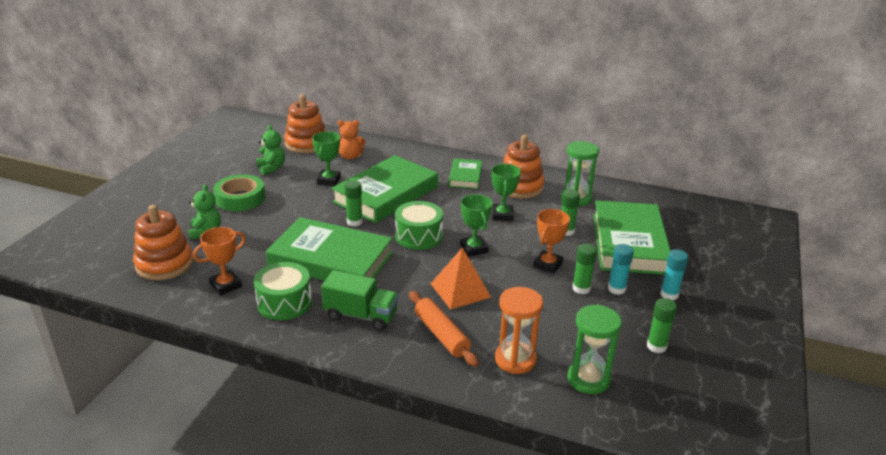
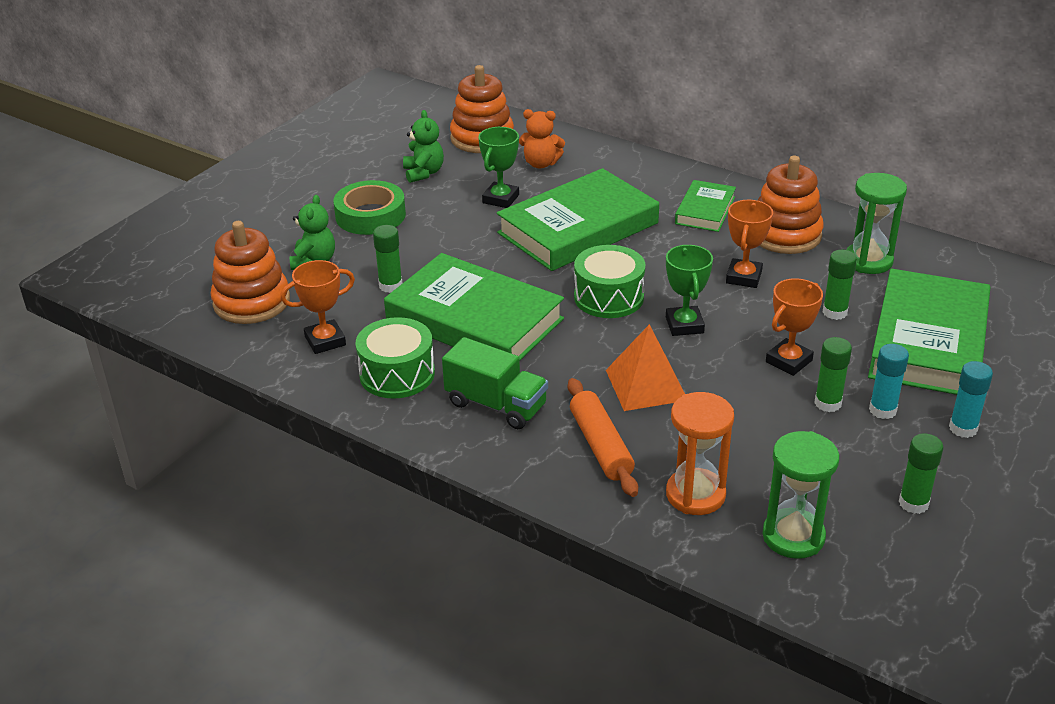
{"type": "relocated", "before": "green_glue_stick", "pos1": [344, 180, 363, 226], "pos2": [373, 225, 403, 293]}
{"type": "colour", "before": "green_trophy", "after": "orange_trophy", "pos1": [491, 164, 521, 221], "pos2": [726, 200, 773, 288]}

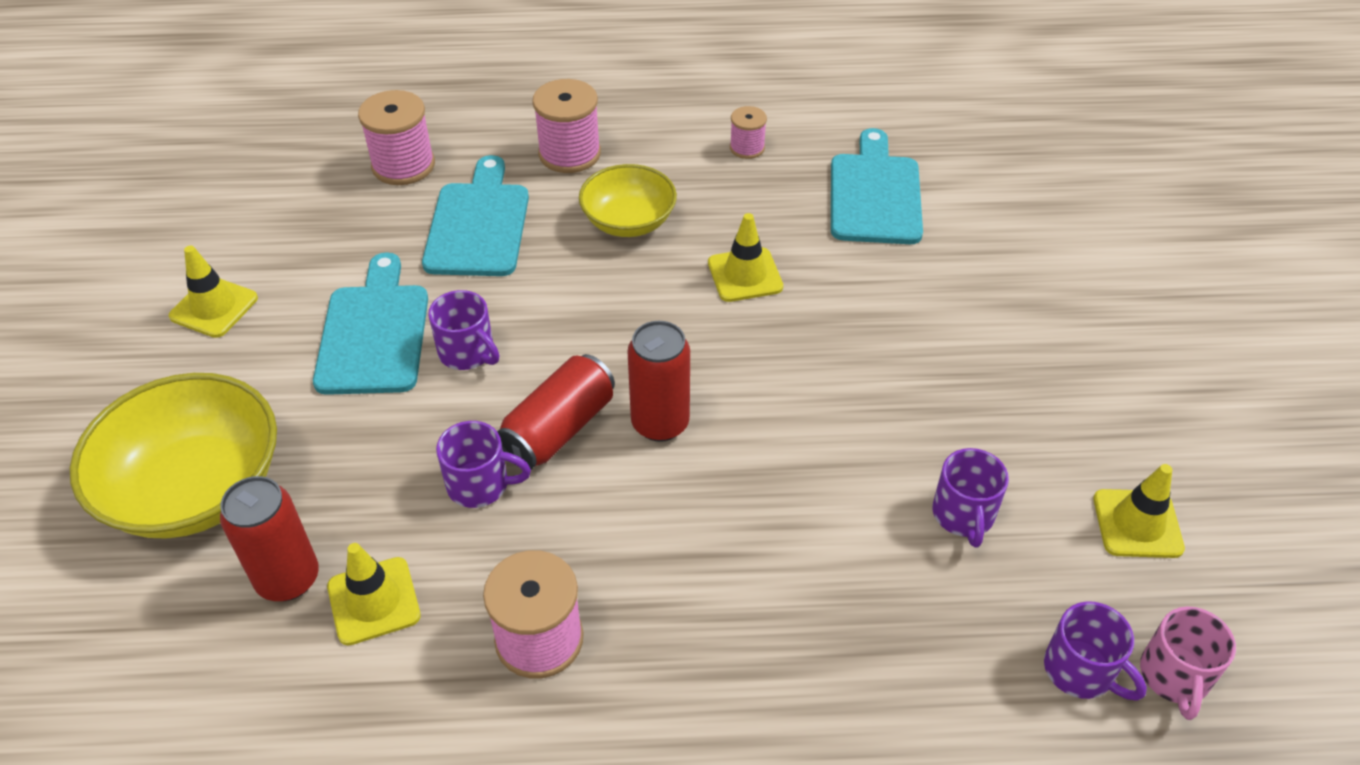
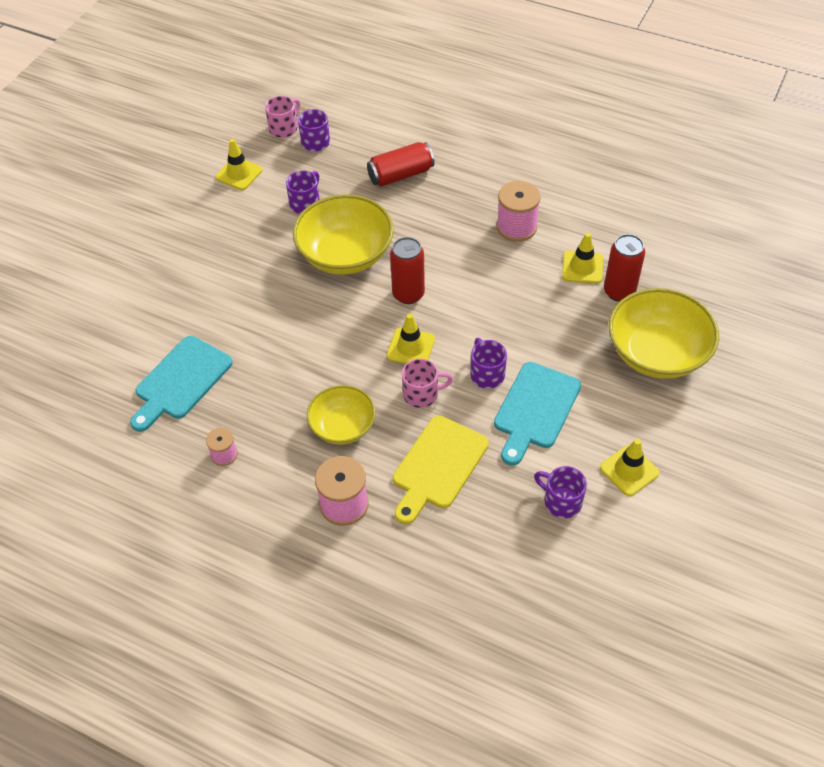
{"type": "missing", "before": "pink_spool", "pos1": [358, 90, 435, 185]}
{"type": "colour", "before": "turquoise_cutting_board", "after": "yellow_cutting_board", "pos1": [422, 155, 529, 276], "pos2": [393, 415, 489, 524]}
{"type": "relocated", "before": "purple_mug", "pos1": [436, 421, 531, 508], "pos2": [534, 466, 587, 518]}
{"type": "relocated", "before": "red_can", "pos1": [497, 354, 615, 470], "pos2": [367, 142, 435, 187]}
{"type": "relocated", "before": "yellow_traffic_cone", "pos1": [708, 213, 783, 302], "pos2": [387, 314, 435, 364]}
{"type": "appeared", "after": "yellow_bowl", "pos2": [293, 194, 394, 275]}
{"type": "appeared", "after": "pink_mug", "pos2": [402, 359, 453, 408]}

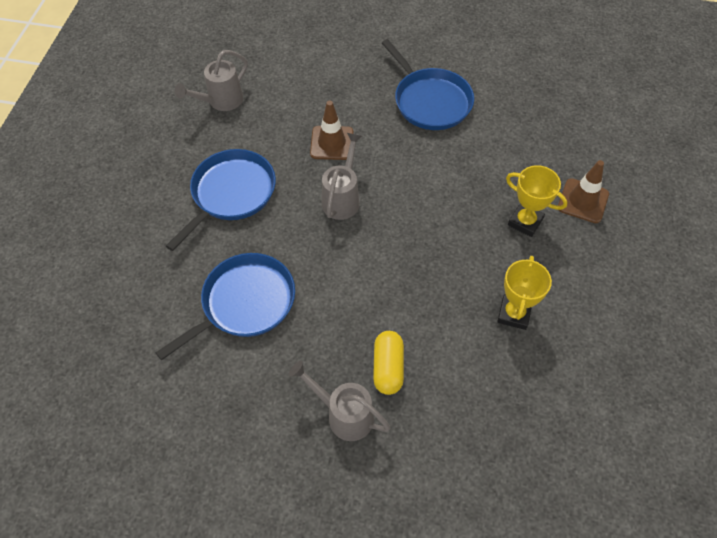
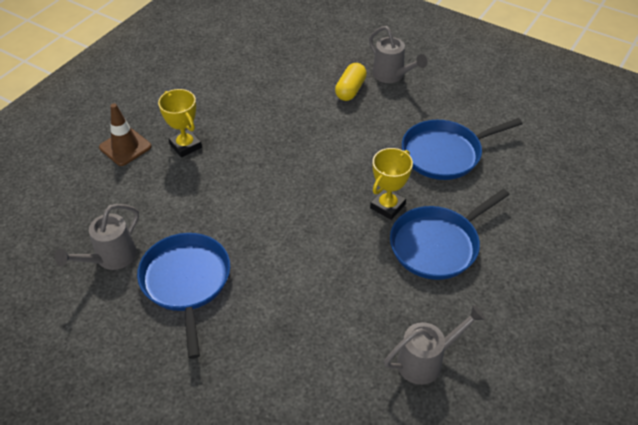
{"type": "missing", "before": "brown_traffic_cone", "pos1": [310, 101, 353, 160]}
{"type": "relocated", "before": "grey_watering_can", "pos1": [322, 133, 362, 220], "pos2": [55, 204, 139, 270]}
{"type": "relocated", "before": "yellow_trophy", "pos1": [497, 256, 552, 330], "pos2": [370, 148, 413, 220]}

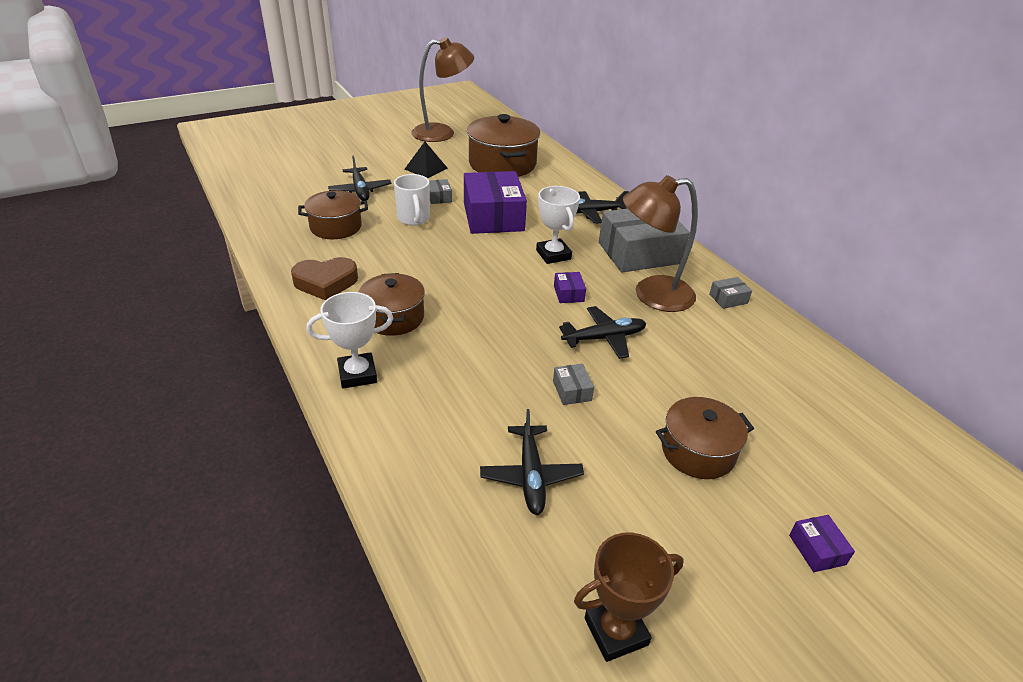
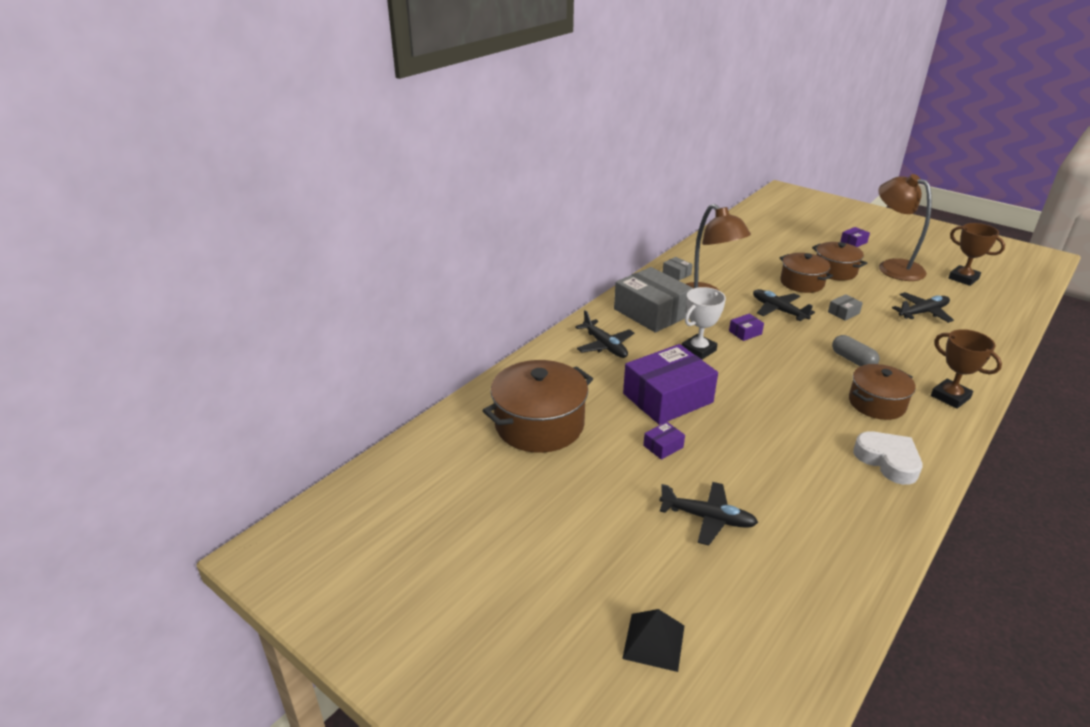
{"type": "colour", "before": "brown_heart", "after": "white_heart", "pos1": [291, 257, 358, 300], "pos2": [853, 431, 922, 485]}
{"type": "relocated", "before": "brown_pot", "pos1": [298, 190, 368, 239], "pos2": [780, 253, 833, 293]}
{"type": "colour", "before": "white_trophy", "after": "brown_trophy", "pos1": [306, 292, 393, 389], "pos2": [931, 329, 1002, 409]}
{"type": "spun", "before": "black_plane", "pos1": [328, 156, 392, 201], "pos2": [659, 482, 758, 546], "turn": 60}
{"type": "missing", "before": "white_mug", "pos1": [394, 174, 430, 225]}
{"type": "relocated", "before": "black_pyramid", "pos1": [405, 142, 447, 178], "pos2": [622, 609, 684, 672]}
{"type": "relocated", "before": "brown_lamp", "pos1": [412, 37, 474, 142], "pos2": [878, 174, 932, 281]}
{"type": "colour", "before": "grey_box", "after": "purple_box", "pos1": [429, 179, 452, 204], "pos2": [643, 422, 685, 460]}
{"type": "appeared", "after": "grey_capsule", "pos2": [832, 335, 880, 366]}

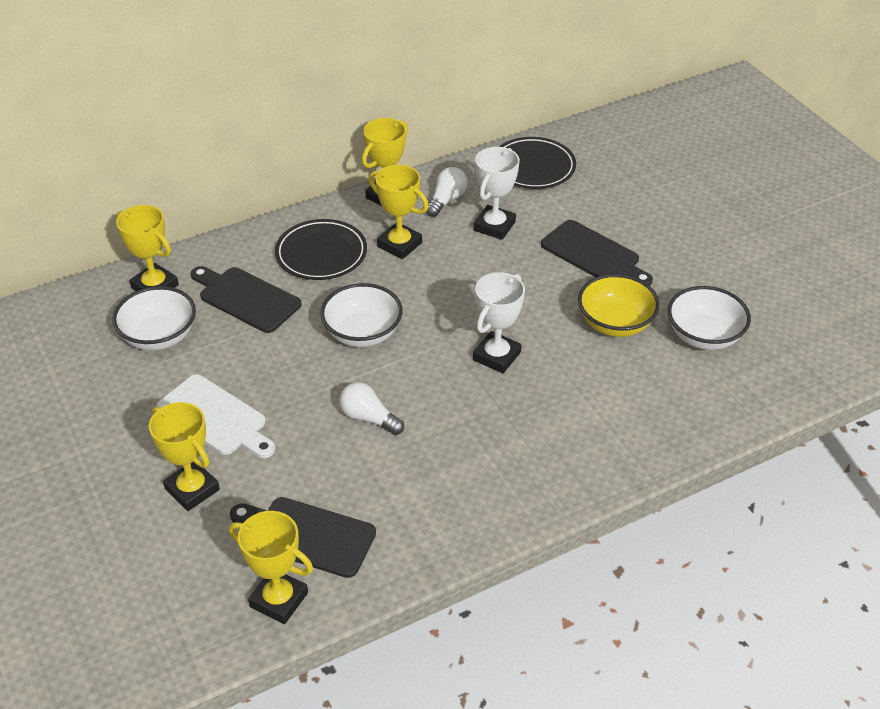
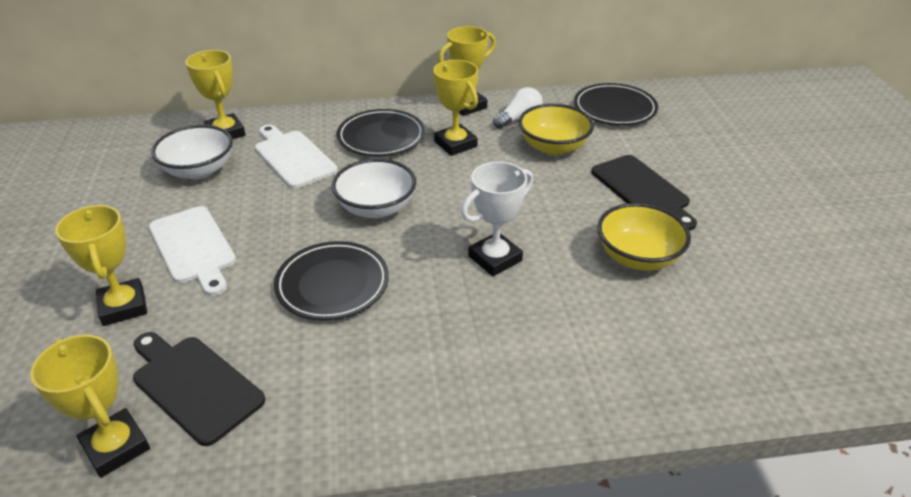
{"type": "colour", "before": "black_cutting_board", "after": "white_cutting_board", "pos1": [191, 266, 302, 333], "pos2": [255, 124, 338, 189]}
{"type": "exchanged", "before": "white_light_bulb", "after": "black_plate", "pos1": [339, 382, 404, 435], "pos2": [274, 241, 389, 320]}
{"type": "exchanged", "before": "white_trophy", "after": "yellow_bowl", "pos1": [474, 147, 520, 240], "pos2": [519, 104, 594, 155]}
{"type": "missing", "before": "white_bowl", "pos1": [668, 286, 751, 350]}

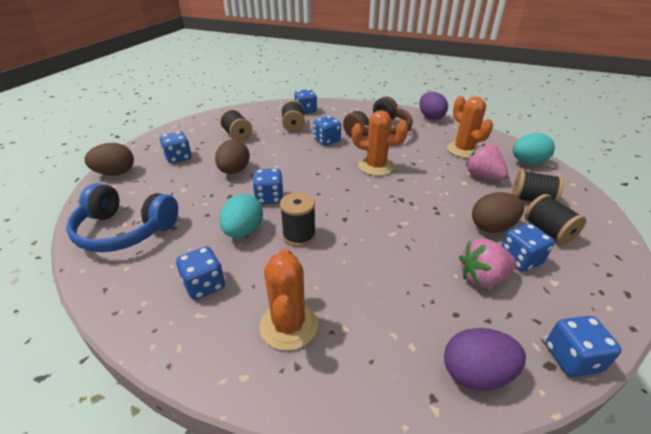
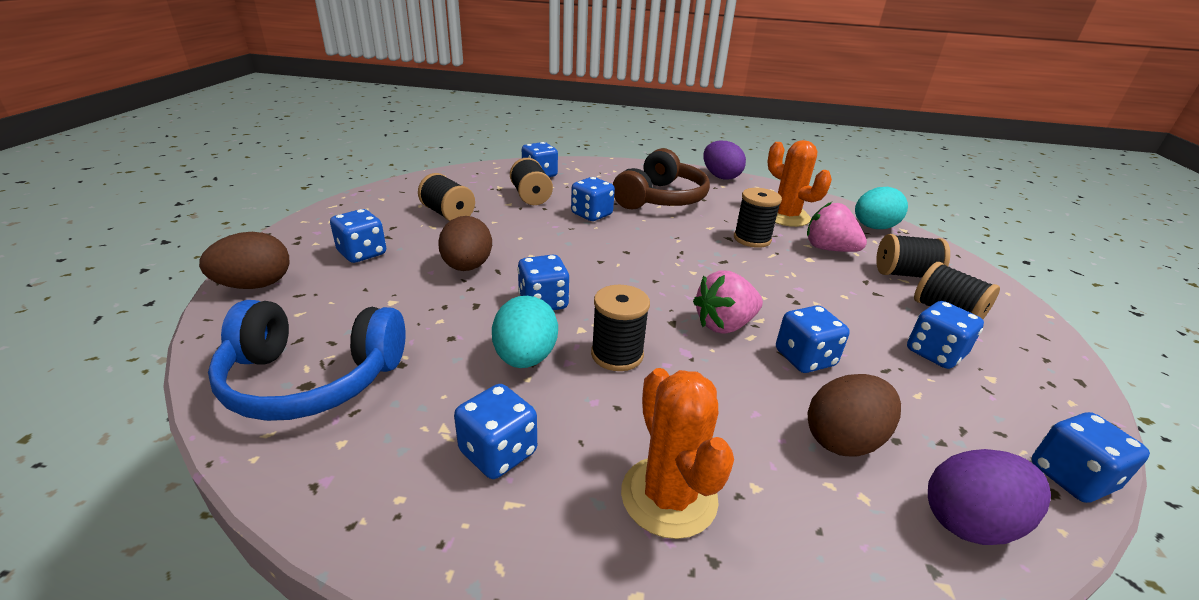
{"type": "missing", "before": "orange_cactus", "pos1": [352, 110, 409, 176]}
{"type": "relocated", "before": "pink_strawberry", "pos1": [459, 238, 517, 288], "pos2": [693, 270, 763, 334]}
{"type": "relocated", "before": "brown_egg", "pos1": [472, 192, 524, 233], "pos2": [808, 374, 901, 457]}
{"type": "appeared", "after": "black_spool", "pos2": [734, 188, 782, 248]}
{"type": "appeared", "after": "blue_dice", "pos2": [776, 305, 850, 373]}

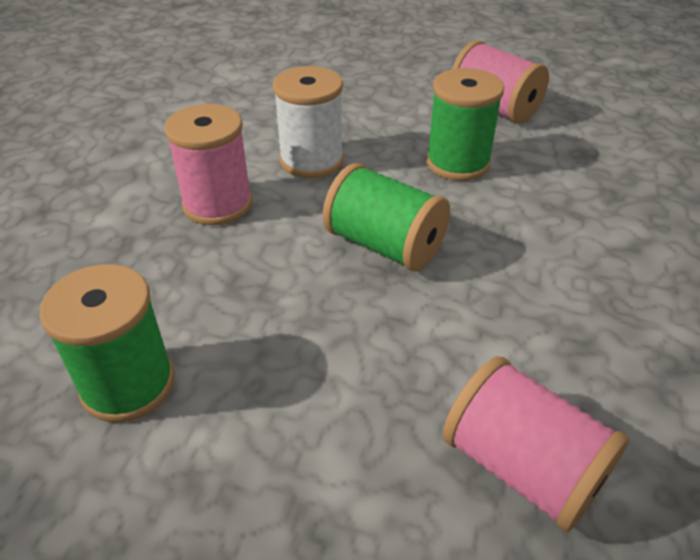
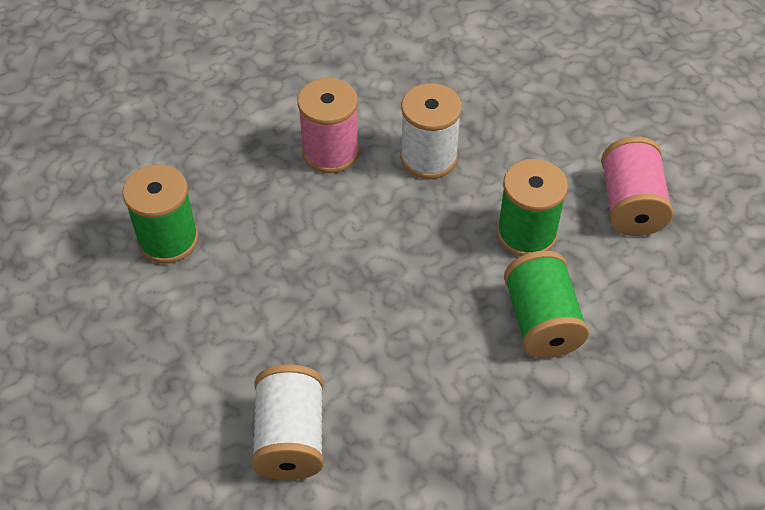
{"type": "relocated", "before": "green_spool", "pos1": [323, 163, 450, 272], "pos2": [504, 251, 589, 358]}
{"type": "colour", "before": "pink_spool", "after": "white_spool", "pos1": [443, 356, 629, 532], "pos2": [251, 364, 324, 480]}

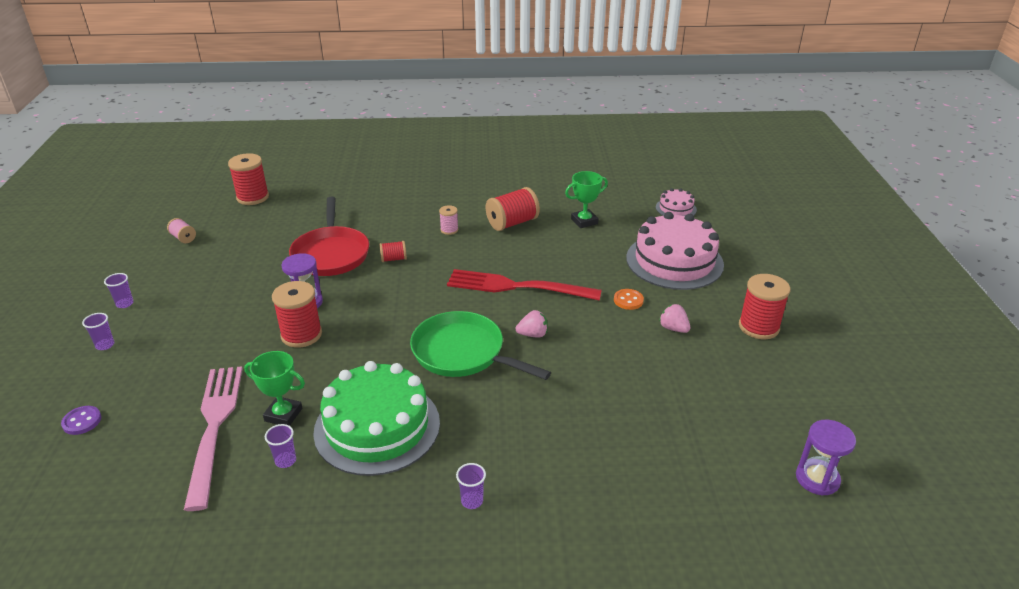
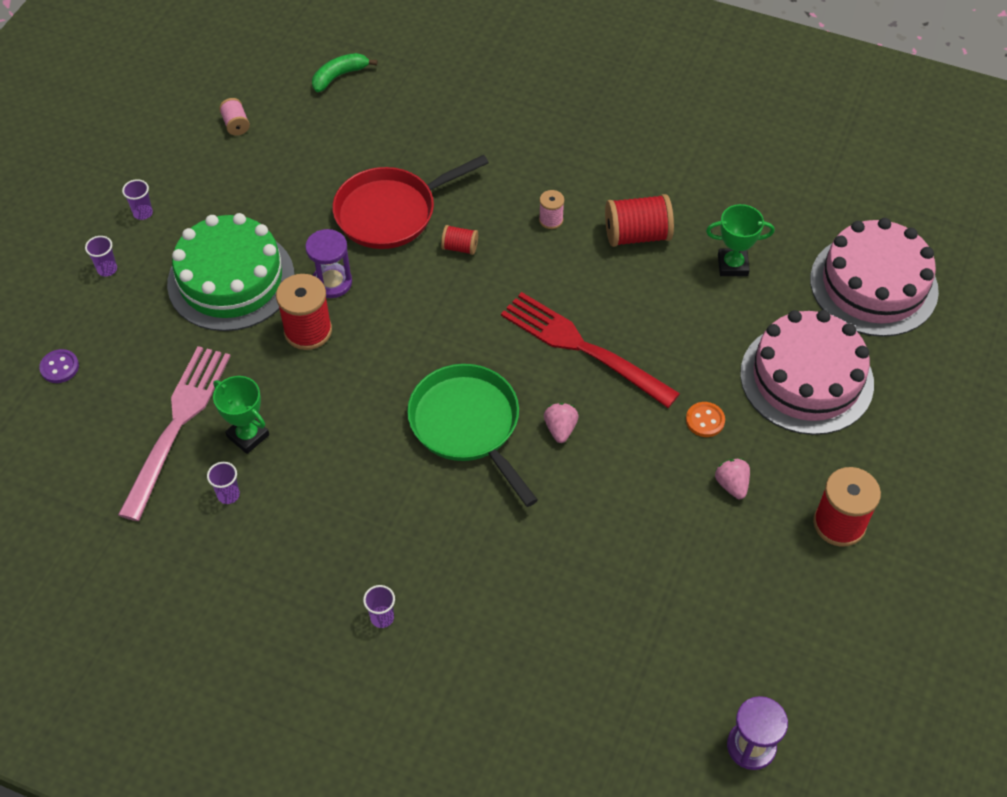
{"type": "exchanged", "before": "red_spool", "after": "green_banana", "pos1": [228, 153, 269, 205], "pos2": [312, 53, 377, 92]}
{"type": "spun", "before": "red_pan", "pos1": [289, 197, 369, 276], "pos2": [333, 155, 489, 249], "turn": 45}
{"type": "relocated", "before": "green_cake", "pos1": [313, 361, 440, 476], "pos2": [167, 213, 294, 331]}
{"type": "spun", "before": "pink_strawberry", "pos1": [515, 310, 548, 338], "pos2": [544, 403, 578, 443], "turn": -105}
{"type": "size", "before": "pink_cake", "pos1": [656, 188, 697, 216], "pos2": [810, 218, 939, 337], "scale": 2.15}

